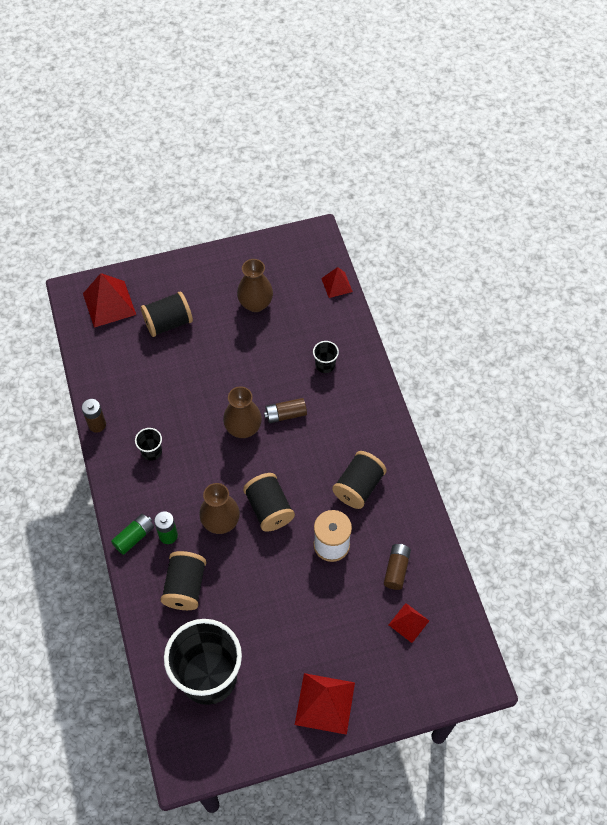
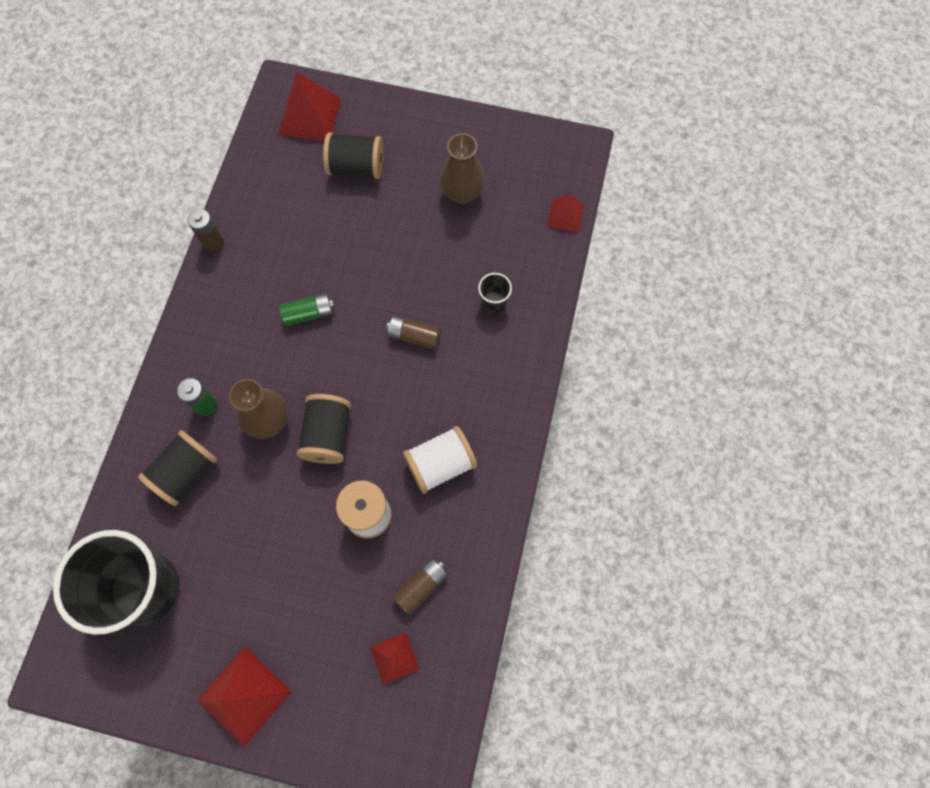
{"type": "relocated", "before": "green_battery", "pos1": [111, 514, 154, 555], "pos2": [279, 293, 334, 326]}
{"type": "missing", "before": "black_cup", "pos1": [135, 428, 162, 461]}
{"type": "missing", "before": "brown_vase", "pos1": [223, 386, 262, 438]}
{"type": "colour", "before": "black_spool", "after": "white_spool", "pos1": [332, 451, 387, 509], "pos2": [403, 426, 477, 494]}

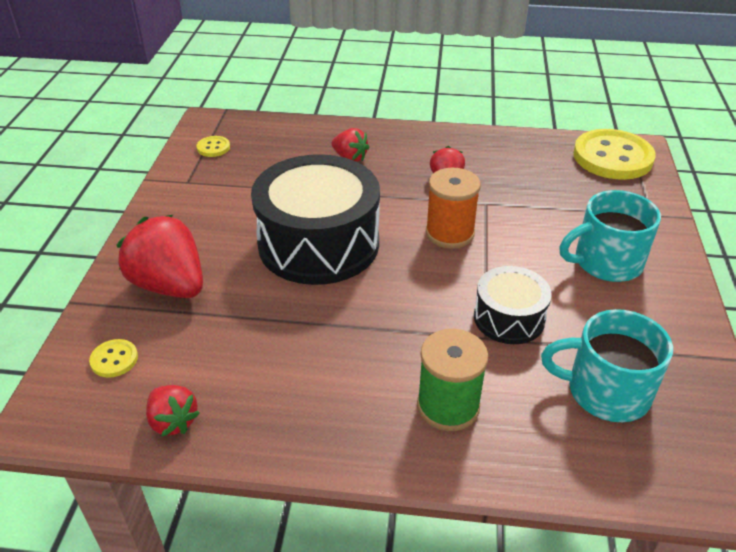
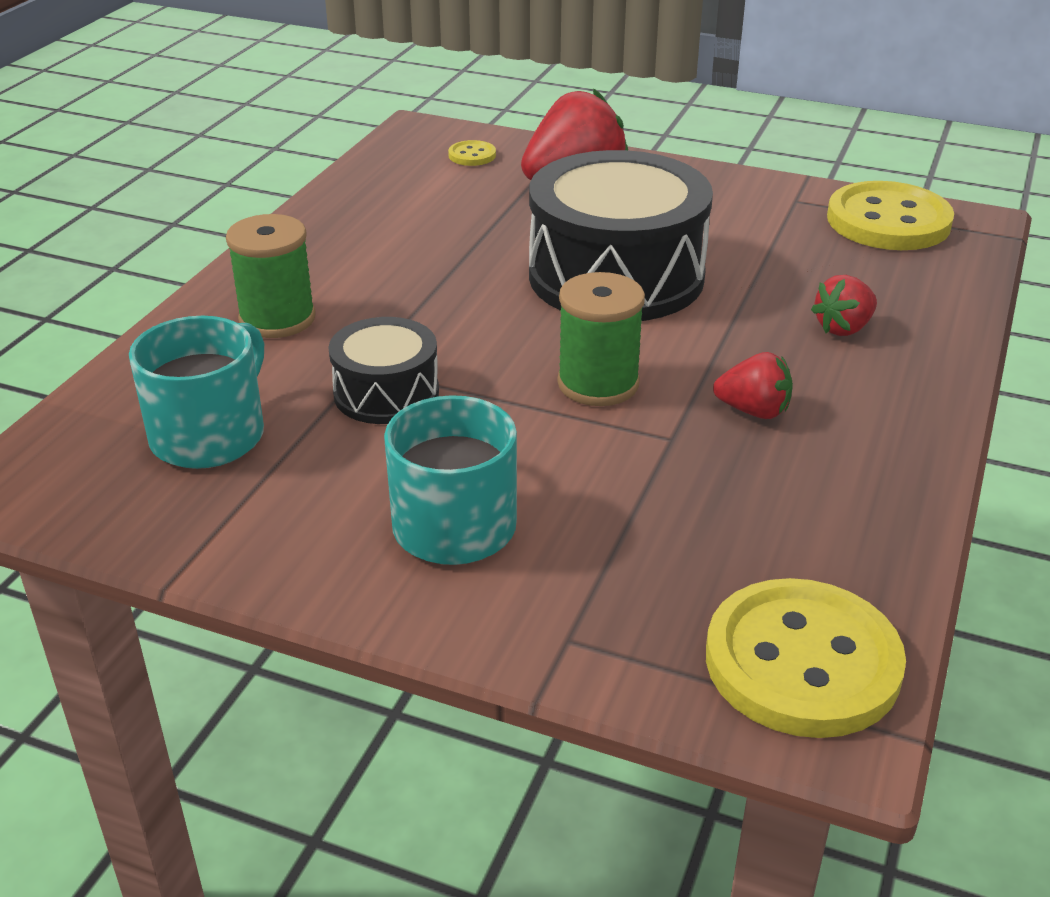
{"type": "missing", "before": "red_strawberry", "pos1": [146, 385, 200, 436]}
{"type": "size", "before": "yellow_button", "pos1": [196, 136, 230, 157], "pos2": [827, 181, 954, 250], "scale": 2.32}
{"type": "colour", "before": "orange_spool", "after": "green_spool", "pos1": [426, 168, 481, 249], "pos2": [557, 272, 645, 406]}

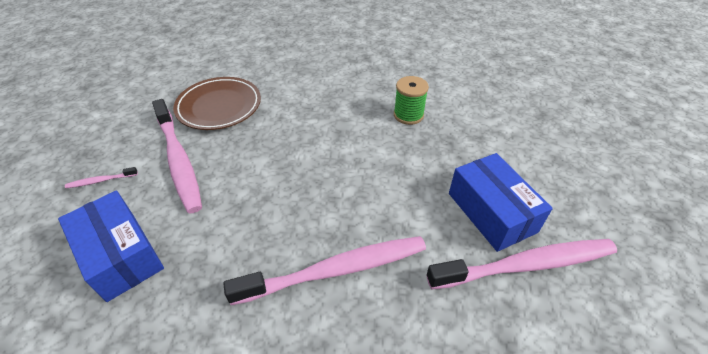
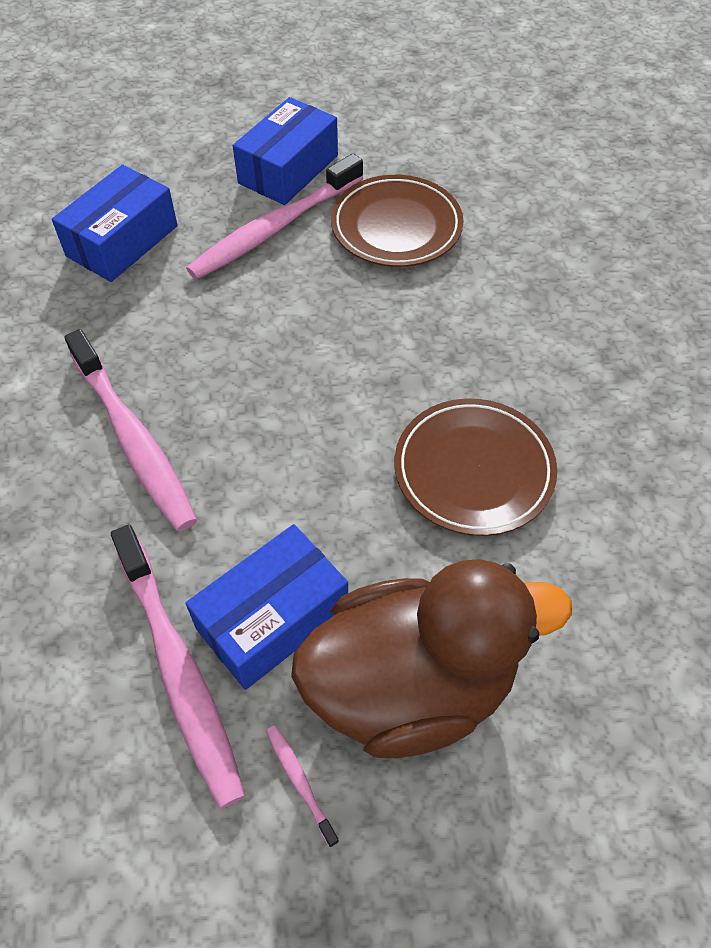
{"type": "relocated", "before": "pink_toothbrush", "pos1": [65, 167, 138, 188], "pos2": [266, 725, 339, 848]}
{"type": "exchanged", "before": "green_spool", "after": "brown_plate", "pos1": [394, 76, 429, 125], "pos2": [395, 399, 557, 536]}
{"type": "appeared", "after": "blue_box", "pos2": [233, 97, 338, 205]}
{"type": "appeared", "after": "brown_duck", "pos2": [291, 559, 572, 758]}

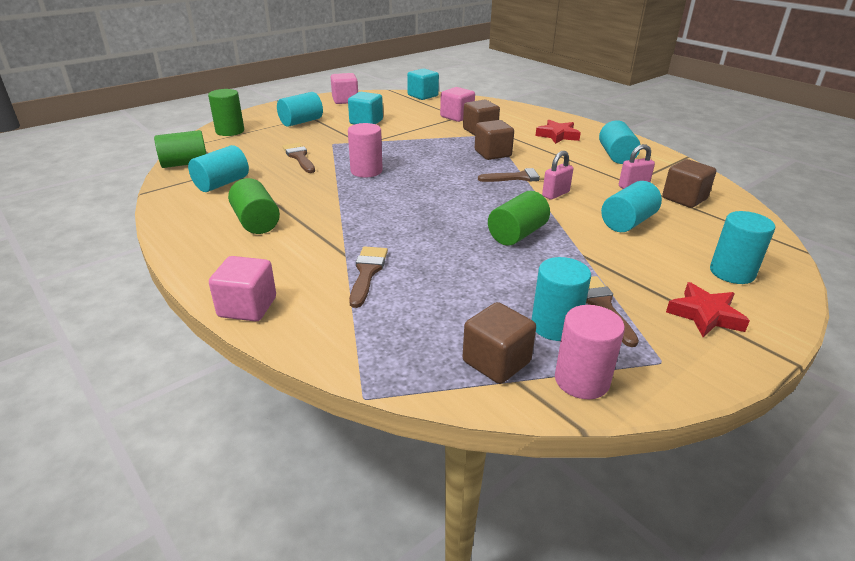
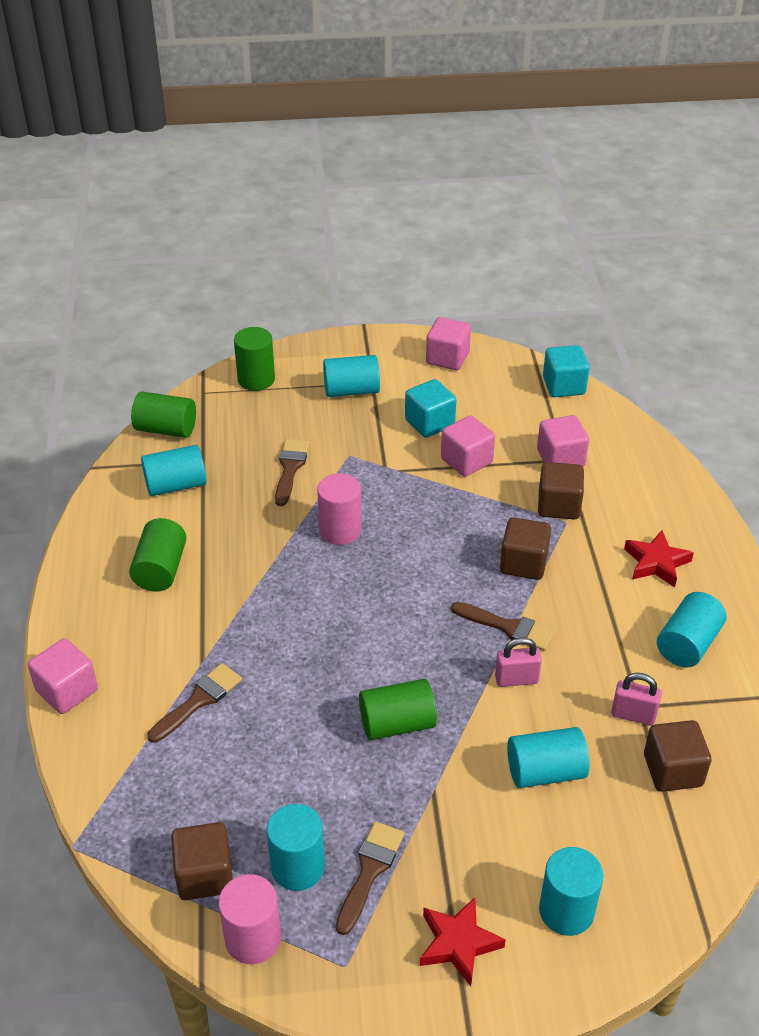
{"type": "appeared", "after": "pink_cube", "pos2": [441, 415, 495, 477]}

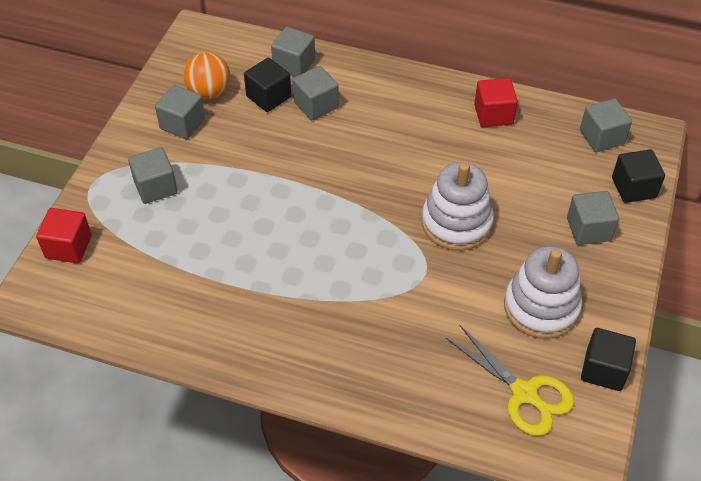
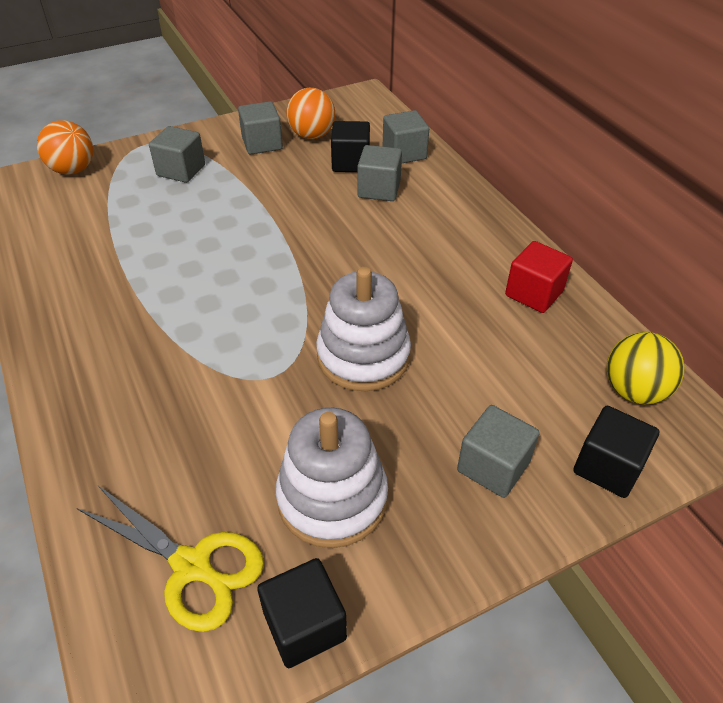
{"type": "exchanged", "before": "red_cube", "after": "orange_ball", "pos1": [36, 208, 92, 263], "pos2": [37, 120, 93, 175]}
{"type": "spun", "before": "yellow_scissors", "pos1": [446, 325, 574, 436], "pos2": [77, 486, 264, 632], "turn": -60}
{"type": "exchanged", "before": "grey_cube", "after": "yellow_ball", "pos1": [580, 98, 632, 152], "pos2": [607, 332, 685, 404]}

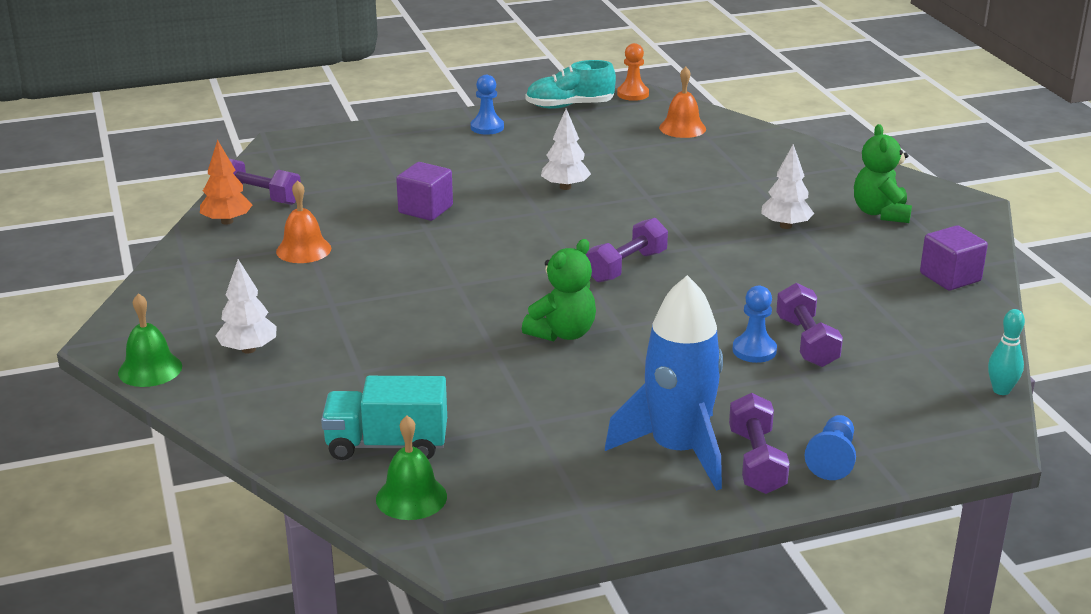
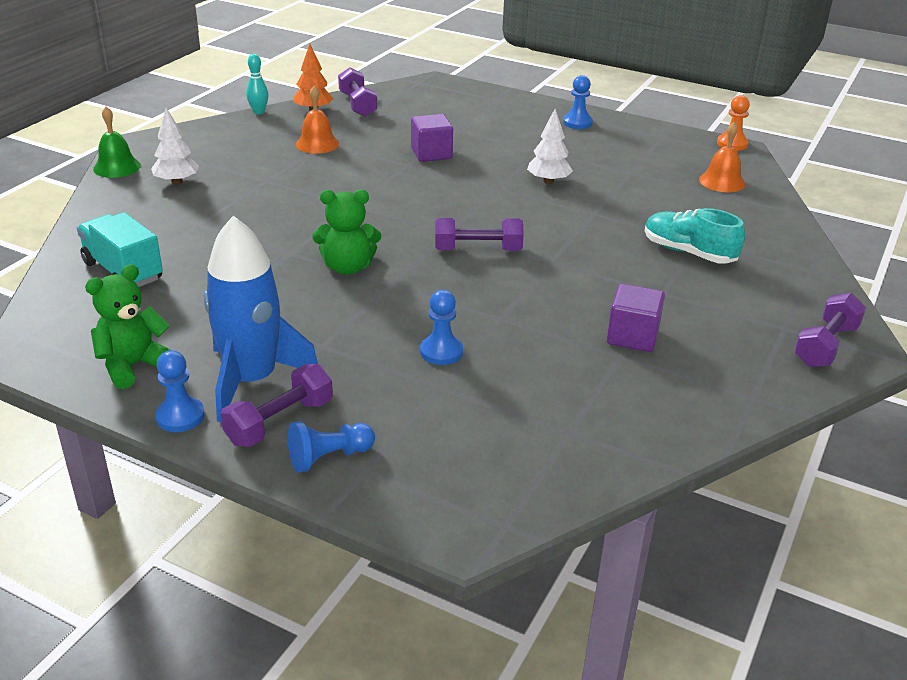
{"type": "missing", "before": "green_bell", "pos1": [376, 415, 447, 520]}
{"type": "relocated", "before": "turquoise_shoe", "pos1": [525, 60, 616, 109], "pos2": [645, 208, 745, 264]}
{"type": "missing", "before": "white_tree", "pos1": [761, 144, 814, 229]}
{"type": "relocated", "before": "purple_dumbbell", "pos1": [776, 283, 843, 367], "pos2": [794, 293, 866, 367]}
{"type": "relocated", "before": "green_teddy_bear", "pos1": [854, 124, 912, 223], "pos2": [85, 264, 171, 389]}
{"type": "relocated", "before": "purple_cube", "pos1": [920, 225, 988, 290], "pos2": [607, 284, 665, 352]}
{"type": "relocated", "before": "turquoise_bowling_pin", "pos1": [988, 309, 1025, 395], "pos2": [246, 54, 269, 114]}
{"type": "appeared", "after": "blue_pawn", "pos2": [155, 350, 205, 432]}

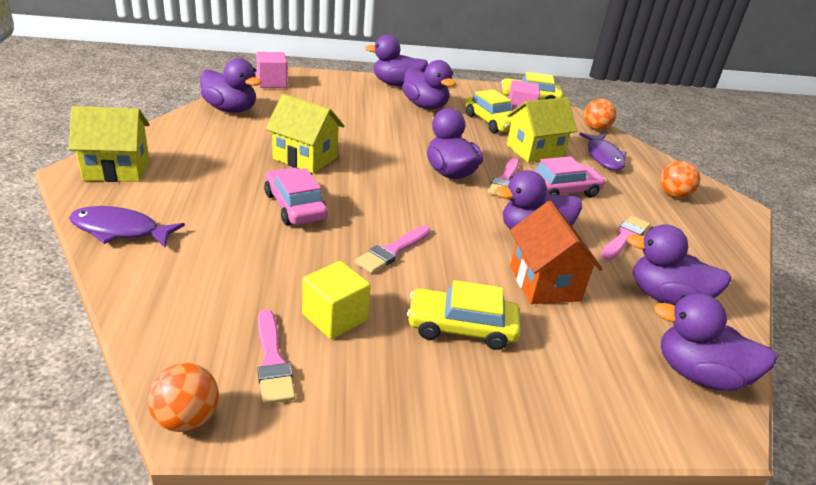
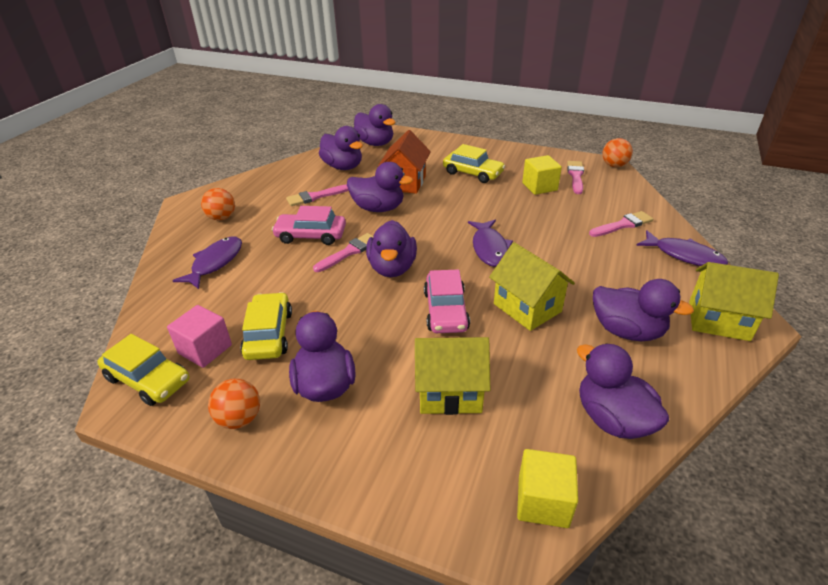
{"type": "colour", "before": "pink_cube", "after": "yellow_cube", "pos1": [256, 52, 287, 88], "pos2": [517, 449, 578, 528]}
{"type": "relocated", "before": "pink_car", "pos1": [264, 168, 328, 225], "pos2": [424, 269, 470, 333]}
{"type": "relocated", "before": "pink_brush", "pos1": [355, 225, 430, 273], "pos2": [589, 211, 653, 237]}
{"type": "relocated", "before": "purple_duck", "pos1": [365, 35, 428, 87], "pos2": [593, 279, 694, 341]}
{"type": "relocated", "before": "yellow_house", "pos1": [507, 97, 577, 163], "pos2": [415, 337, 490, 415]}
{"type": "relocated", "before": "orange_ball", "pos1": [584, 99, 616, 131], "pos2": [208, 378, 260, 429]}
{"type": "appeared", "after": "purple_fish", "pos2": [468, 220, 513, 267]}

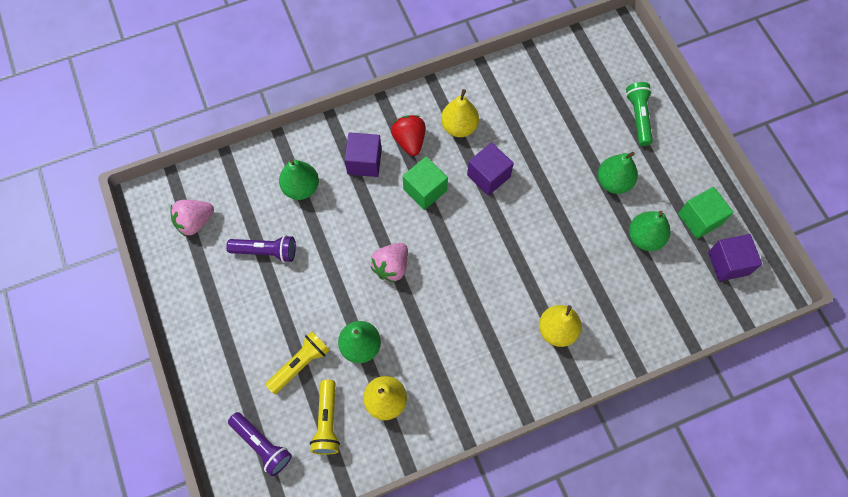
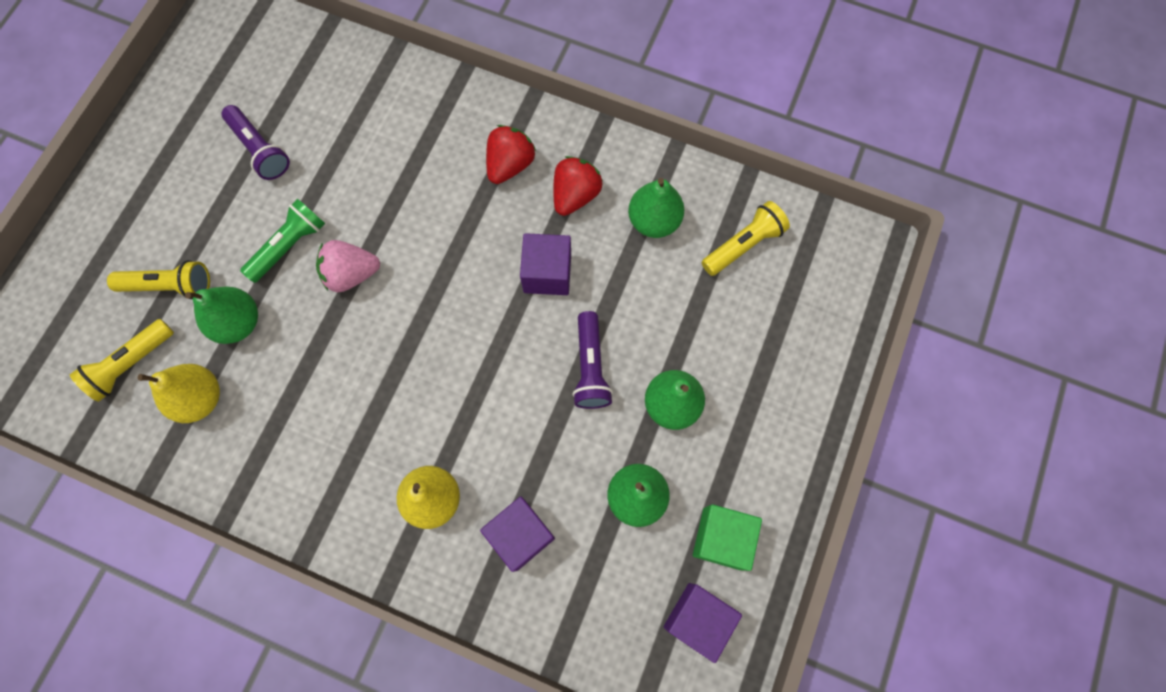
{"type": "missing", "before": "pink_strawberry", "pos1": [170, 200, 214, 236]}
{"type": "relocated", "before": "purple_flashlight", "pos1": [228, 412, 292, 476], "pos2": [572, 311, 613, 409]}
{"type": "relocated", "before": "green_pear", "pos1": [279, 159, 319, 200], "pos2": [628, 178, 684, 238]}
{"type": "relocated", "before": "purple_cube", "pos1": [345, 132, 382, 177], "pos2": [480, 496, 555, 572]}
{"type": "missing", "before": "green_cube", "pos1": [403, 157, 448, 210]}
{"type": "exchanged", "before": "yellow_pear", "after": "red_strawberry", "pos1": [441, 89, 479, 137], "pos2": [553, 156, 603, 216]}
{"type": "relocated", "before": "green_flashlight", "pos1": [626, 82, 653, 146], "pos2": [240, 199, 325, 283]}
{"type": "appeared", "after": "yellow_flashlight", "pos2": [702, 201, 790, 276]}

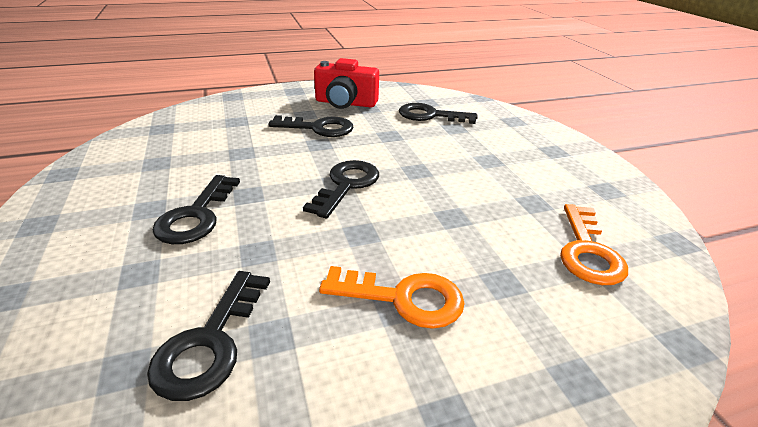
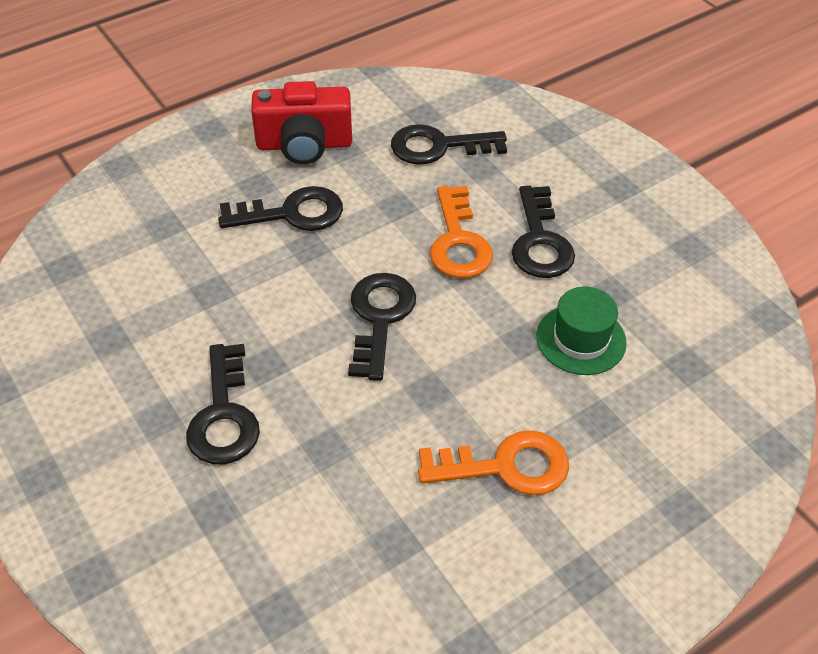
{"type": "relocated", "before": "black_key", "pos1": [147, 271, 270, 401], "pos2": [512, 186, 575, 278]}
{"type": "relocated", "before": "orange_key", "pos1": [560, 204, 628, 285], "pos2": [430, 186, 493, 278]}
{"type": "appeared", "after": "green_hat", "pos2": [536, 287, 627, 375]}

